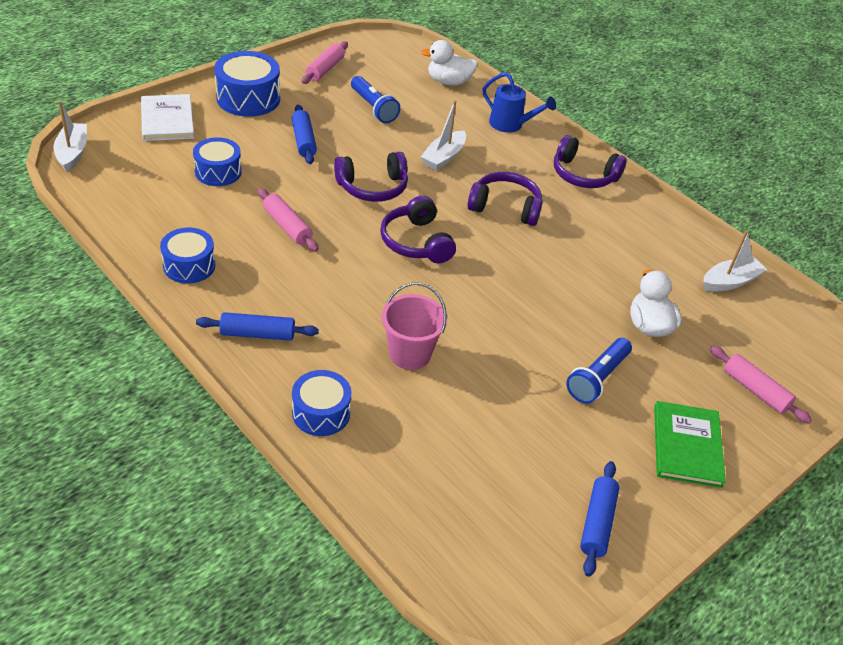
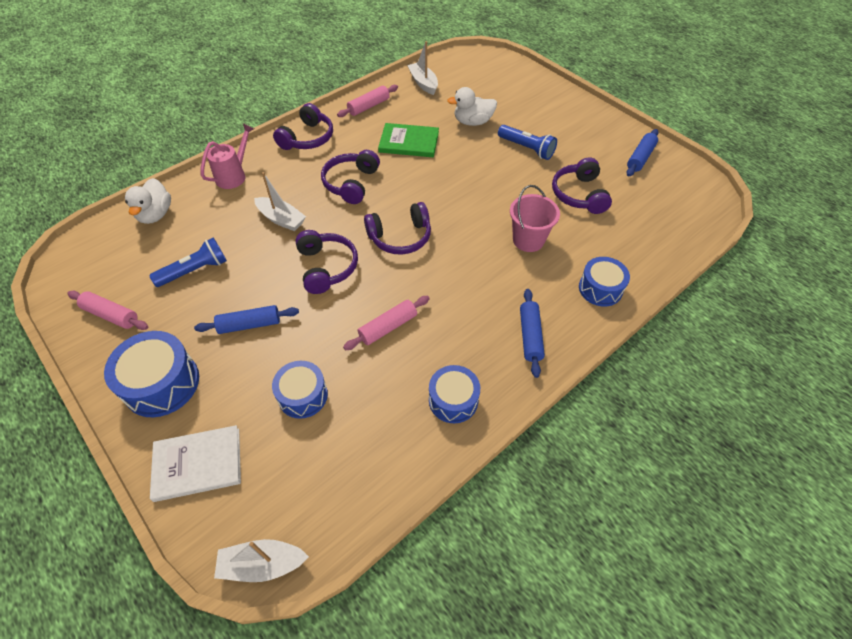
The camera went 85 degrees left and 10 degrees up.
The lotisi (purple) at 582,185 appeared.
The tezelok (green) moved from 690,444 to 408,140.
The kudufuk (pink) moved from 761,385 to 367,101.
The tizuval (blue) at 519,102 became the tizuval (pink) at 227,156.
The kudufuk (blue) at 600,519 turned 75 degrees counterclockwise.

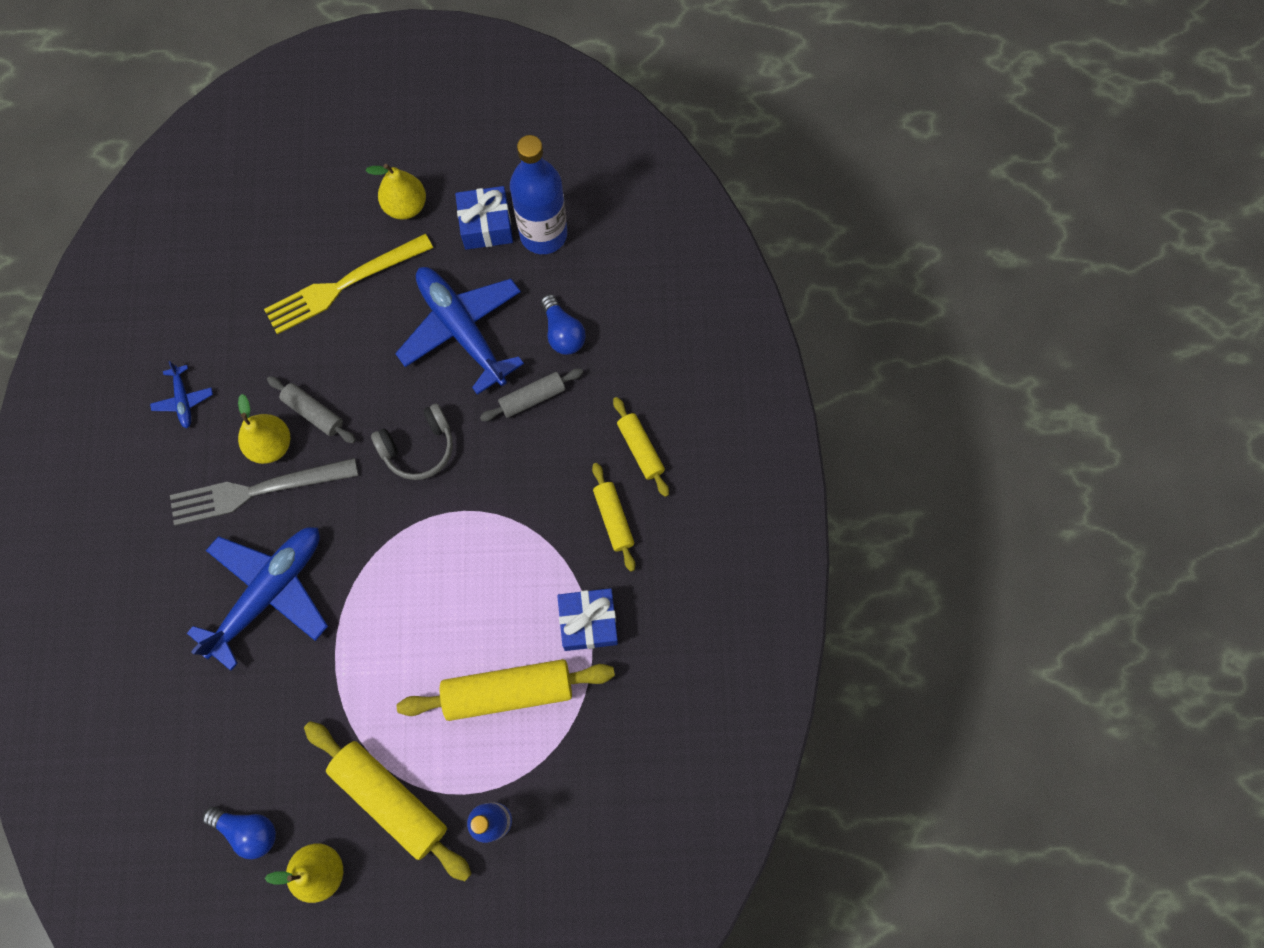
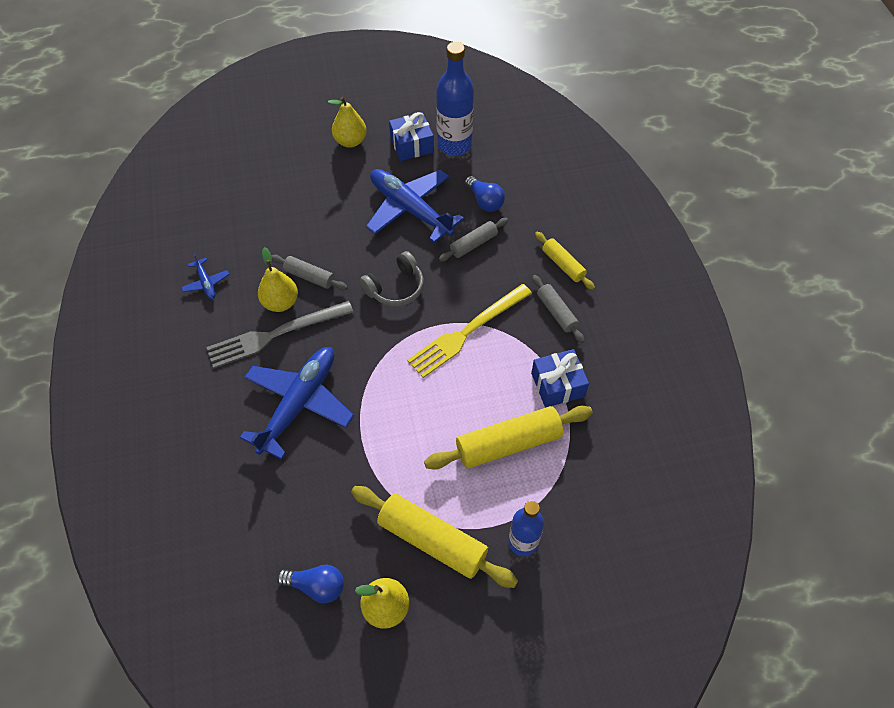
The camera went 10 degrees left and 15 degrees down.
The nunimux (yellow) moved from 348,284 to 469,331.
The kudufuk (yellow) at 613,517 became the kudufuk (grey) at 558,309.

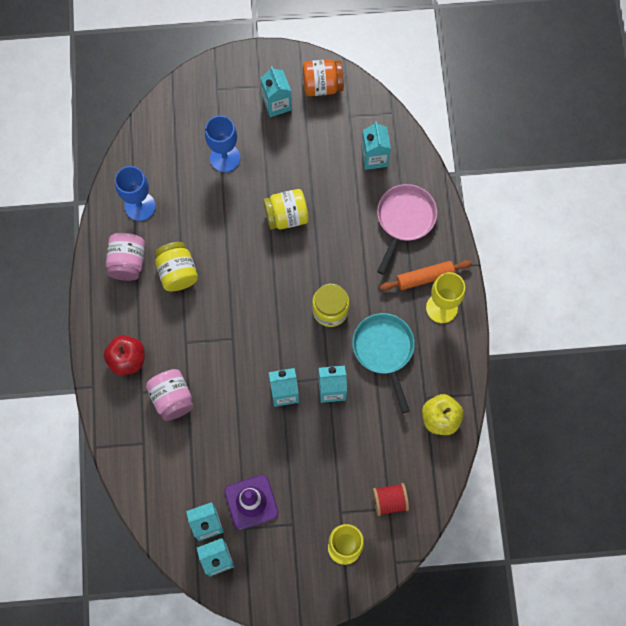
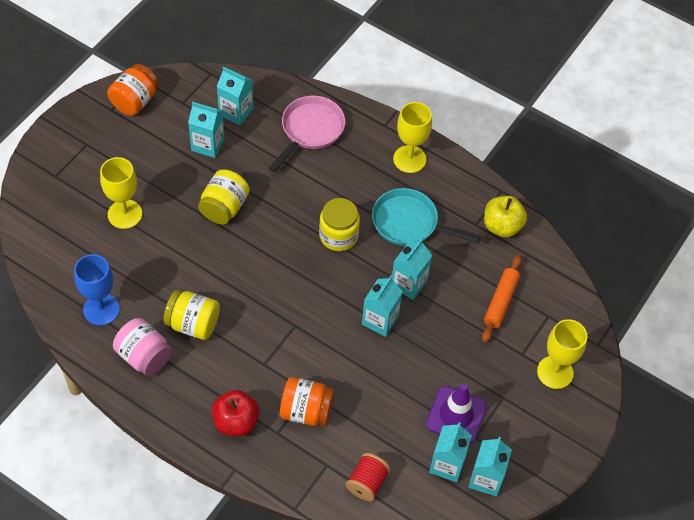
The camera went 55 degrees left and 15 degrees down.
The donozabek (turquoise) moved from 276,91 to 206,130.
The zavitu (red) moved from 391,499 to 368,477.
The kudufuk (orange) moved from 426,275 to 502,299.
The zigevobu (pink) at 170,395 became the zigevobu (orange) at 307,401.
The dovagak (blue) at 222,143 became the dovagak (yellow) at 121,193.
The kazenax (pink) at 407,229 turned 60 degrees clockwise.

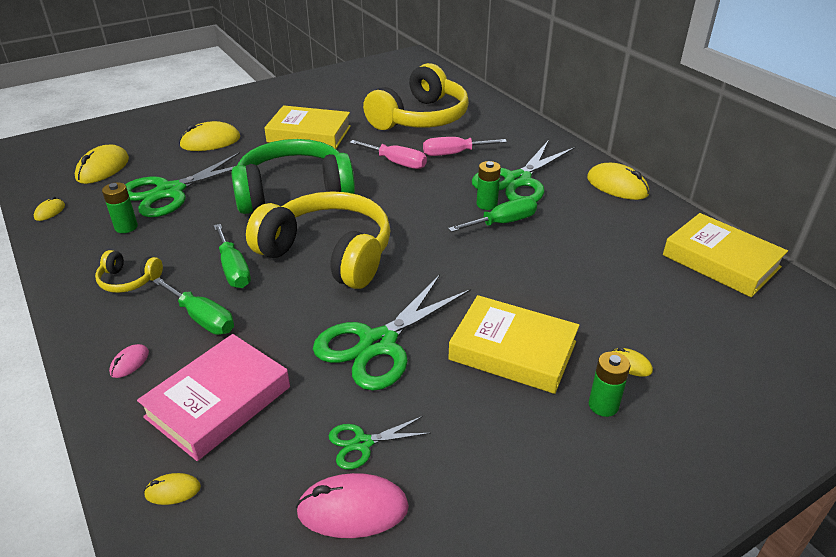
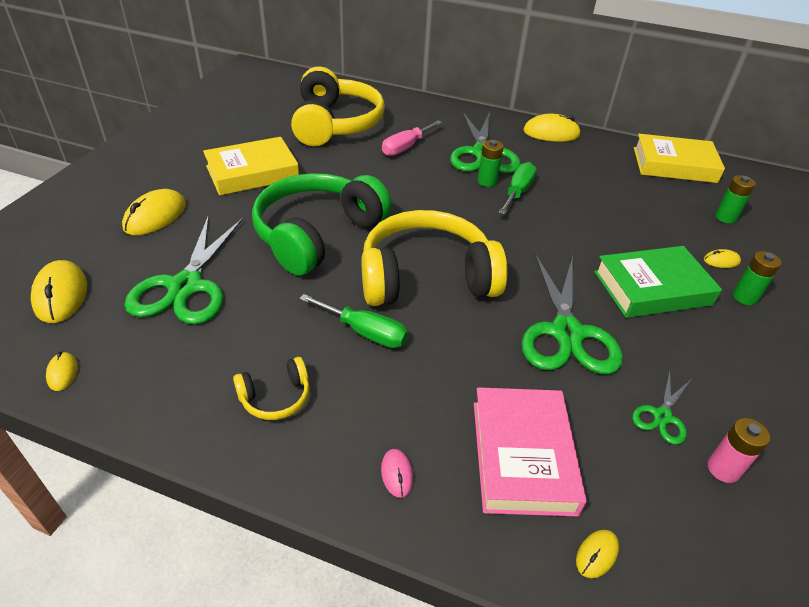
The camera went 40 degrees left and 5 degrees up.
The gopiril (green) at 193,306 disappeared.
The gopiril (pink) at 388,154 disappeared.
The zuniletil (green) moved from 120,207 to 735,199.
The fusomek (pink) at 352,505 was replaced by the zuniletil (pink) at 739,450.
The tezelok (yellow) at 514,344 became the tezelok (green) at 658,282.

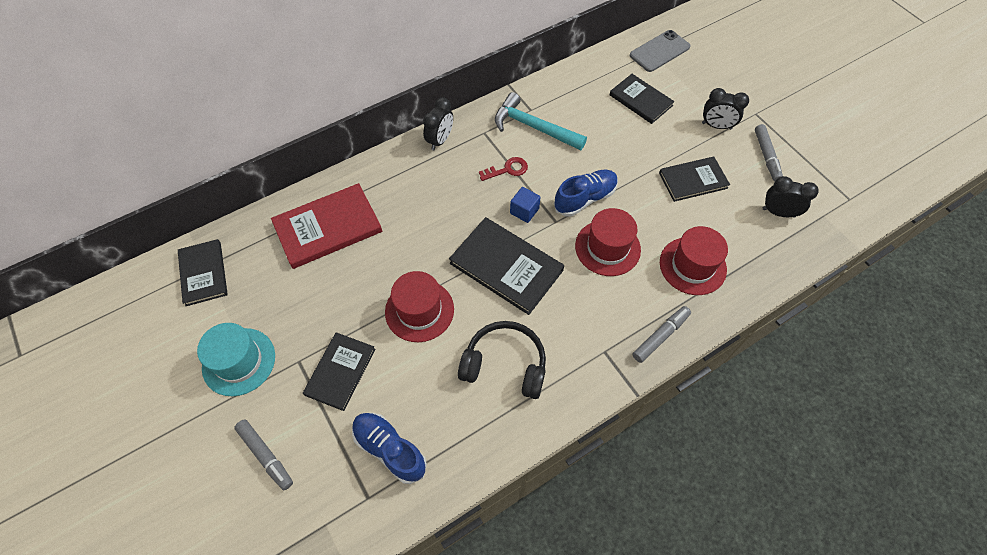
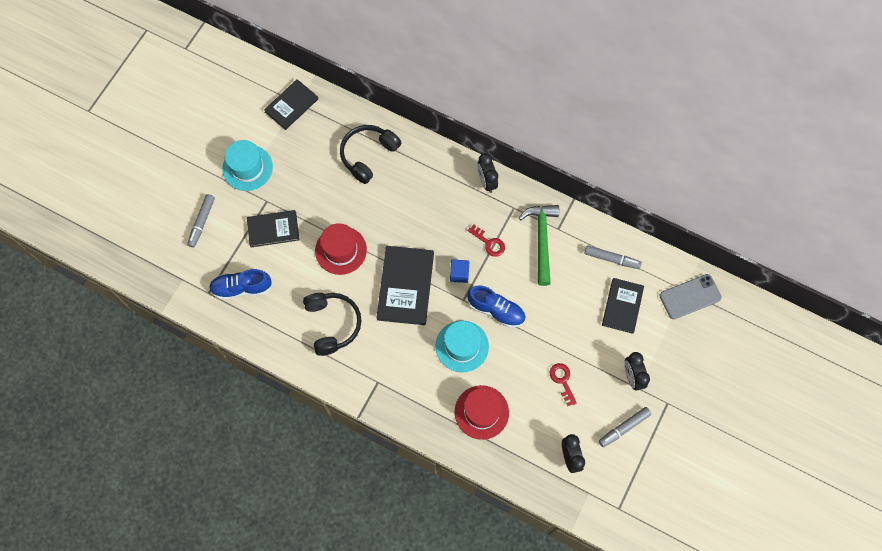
The camera went 60 degrees right and 10 degrees up.
The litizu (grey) moved from 661,334 to 613,257.
The tezelok (red) at 326,226 was replaced by the lotisi (black) at 370,154.
The tezelok (black) at 694,179 was replaced by the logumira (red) at 563,384.
The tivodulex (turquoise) at 541,121 became the tivodulex (green) at 539,245.
The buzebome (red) at 608,242 became the buzebome (turquoise) at 462,346.
The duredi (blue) at 389,448 turned 105 degrees counterclockwise.
The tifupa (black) at 438,123 turned 75 degrees clockwise.
The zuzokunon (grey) at 660,51 turned 45 degrees counterclockwise.

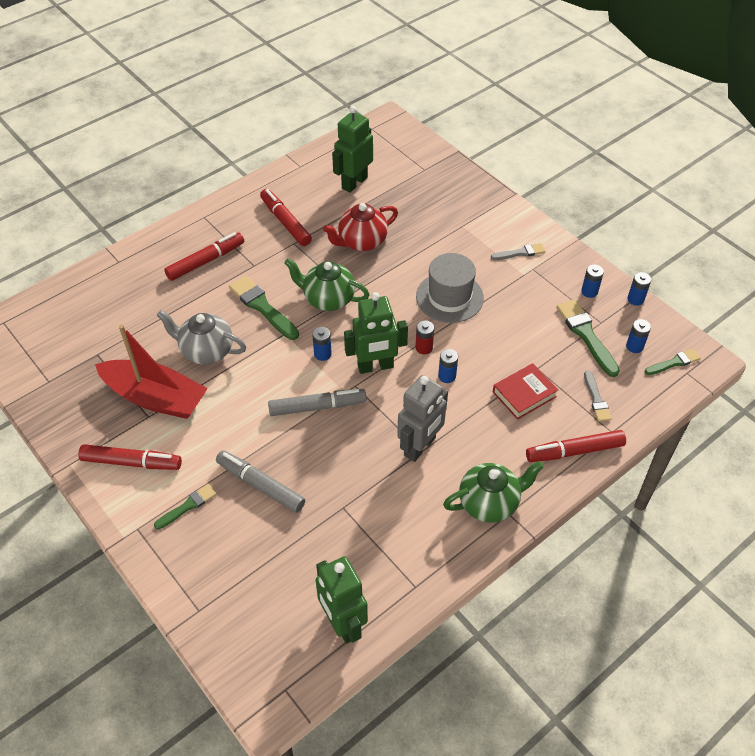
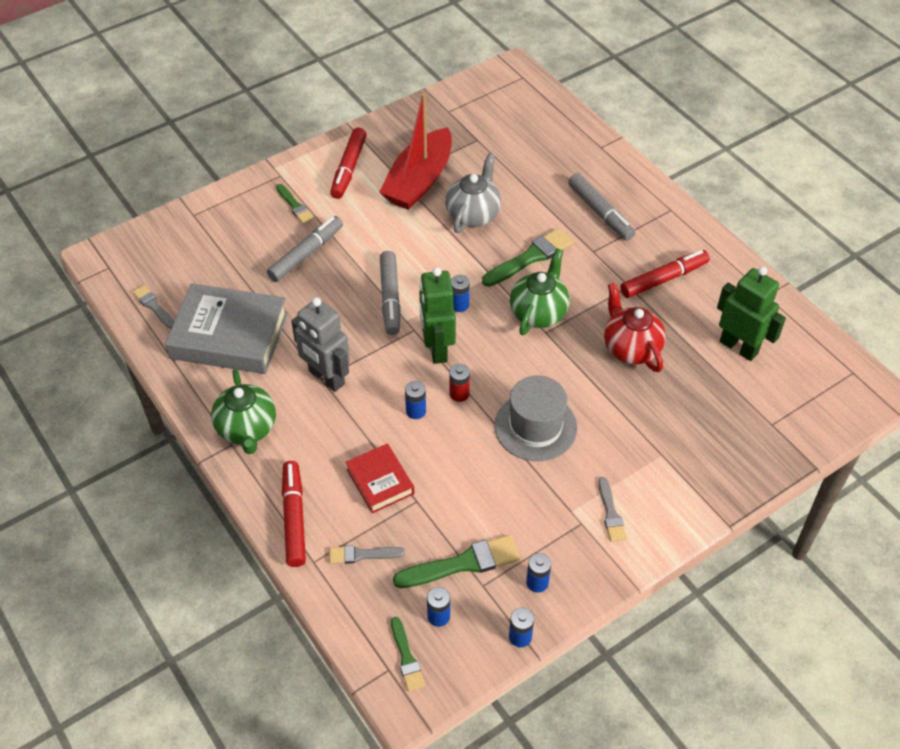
The camera went 95 degrees right and 0 degrees up.
The tezelok (grey) at 226,328 appeared.
The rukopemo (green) at 342,600 was replaced by the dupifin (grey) at 154,307.
The litizu (red) at 204,256 became the litizu (grey) at 601,207.

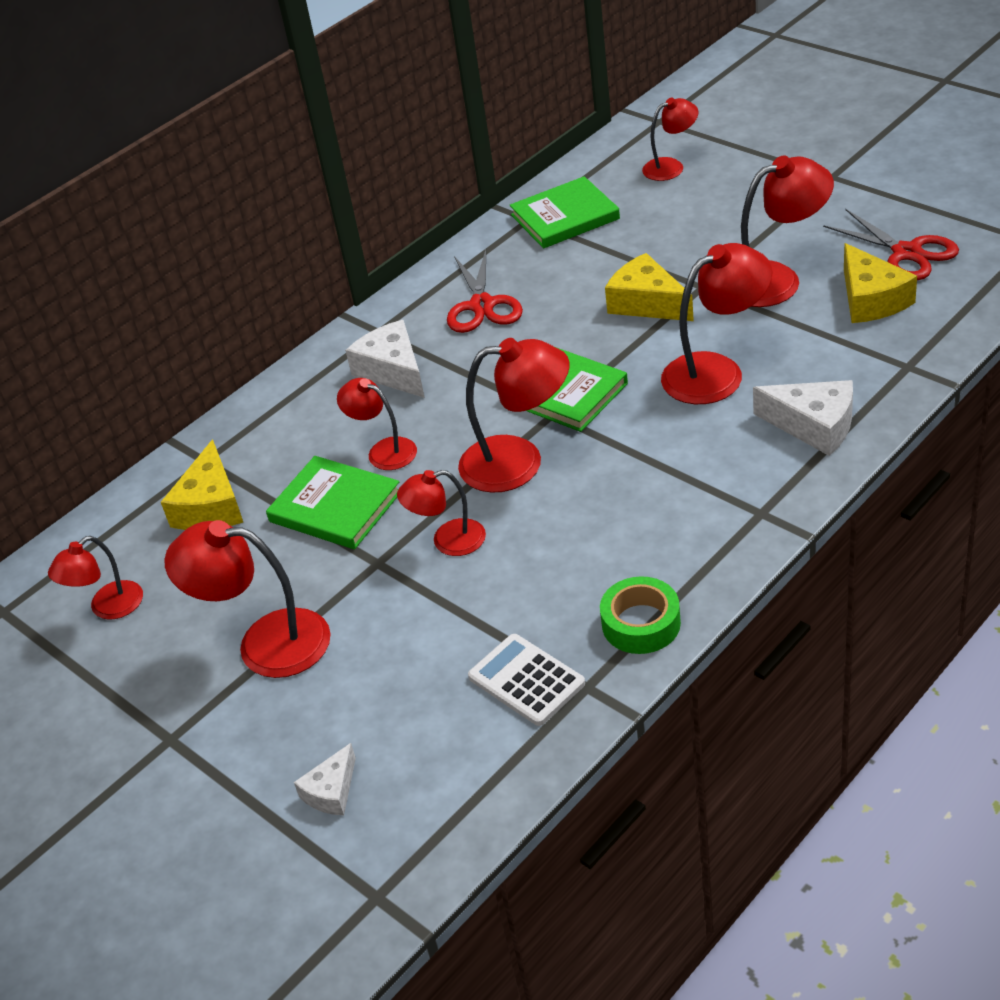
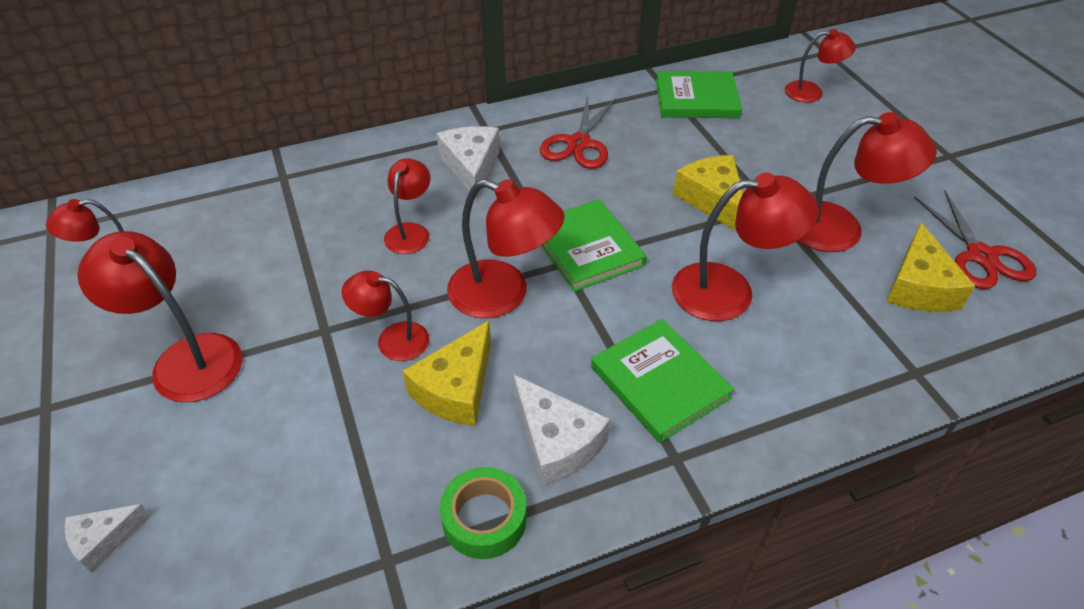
The camera went 20 degrees right and 5 degrees up.
The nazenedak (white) at 526,680 disappeared.
The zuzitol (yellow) moved from 202,484 to 447,373.
The tezelok (green) moved from 332,502 to 662,381.
The zuzitol (white) moved from 803,418 to 561,430.
The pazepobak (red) at 377,424 turned 45 degrees clockwise.

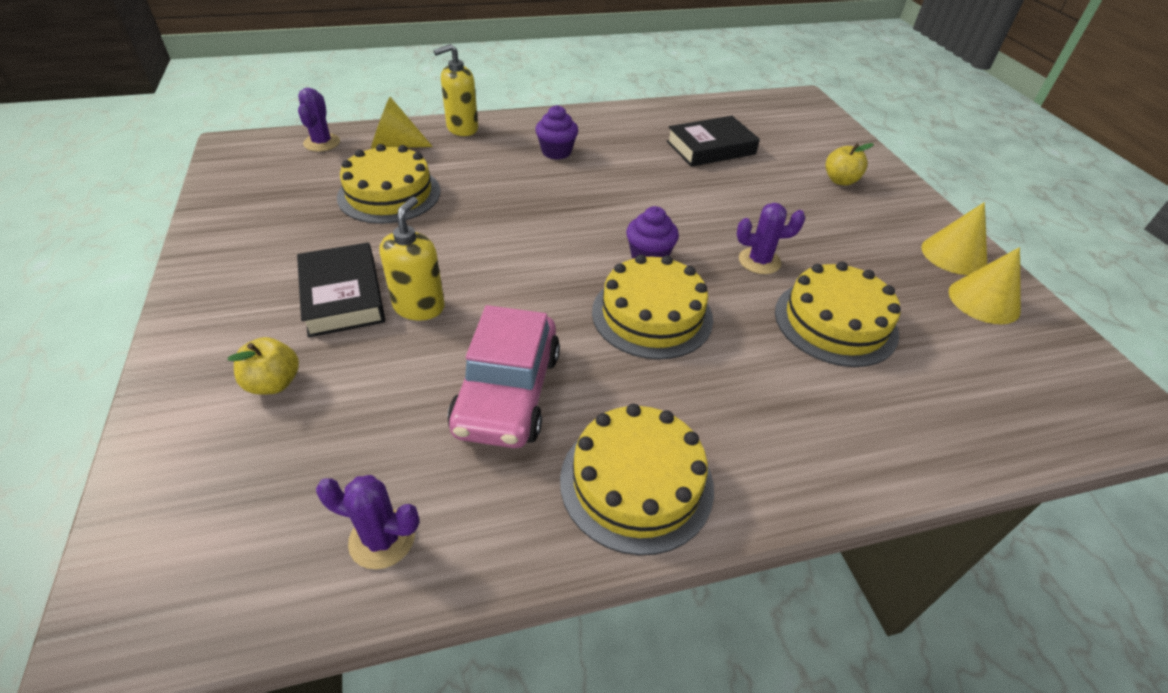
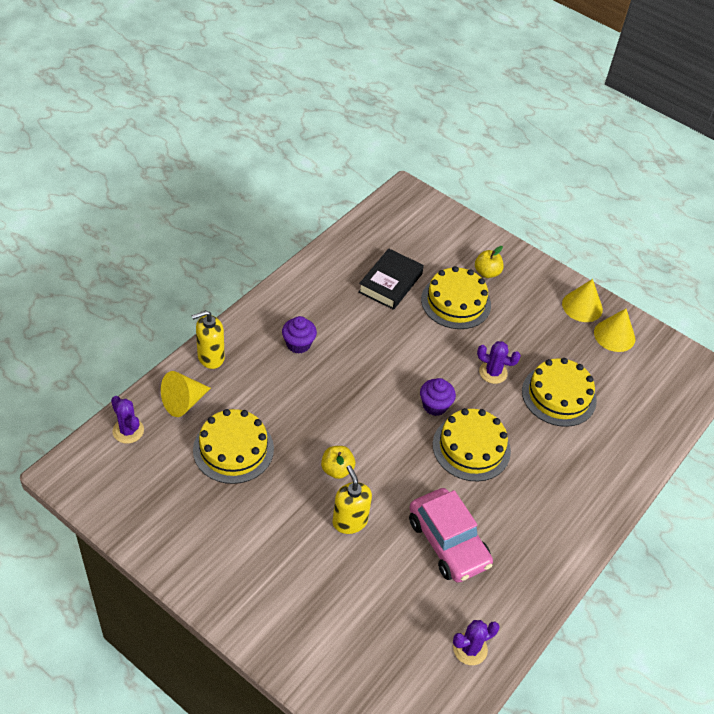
The camera went 40 degrees left and 5 degrees up.
The tezelok (black) at 341,290 disappeared.
The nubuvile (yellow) moved from 263,366 to 338,462.
The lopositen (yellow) moved from 637,479 to 456,297.
The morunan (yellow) at 455,90 turned 45 degrees clockwise.
The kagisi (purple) at 771,238 turned 60 degrees clockwise.

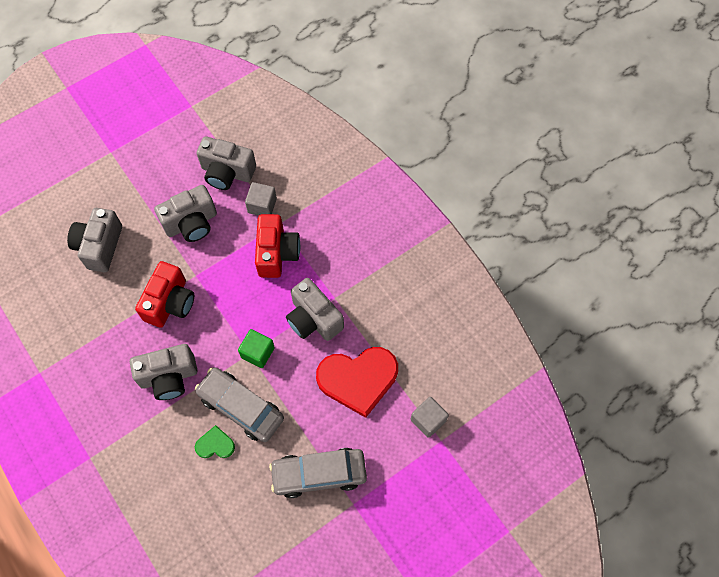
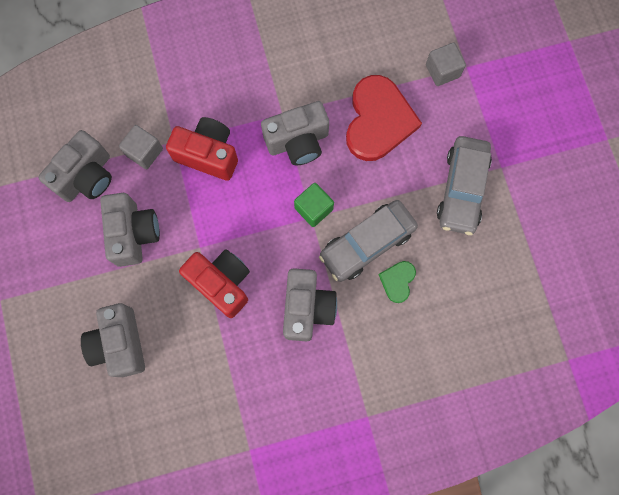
The camera went 70 degrees left and 10 degrees up.
The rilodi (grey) at 94,240 turned 45 degrees clockwise.

